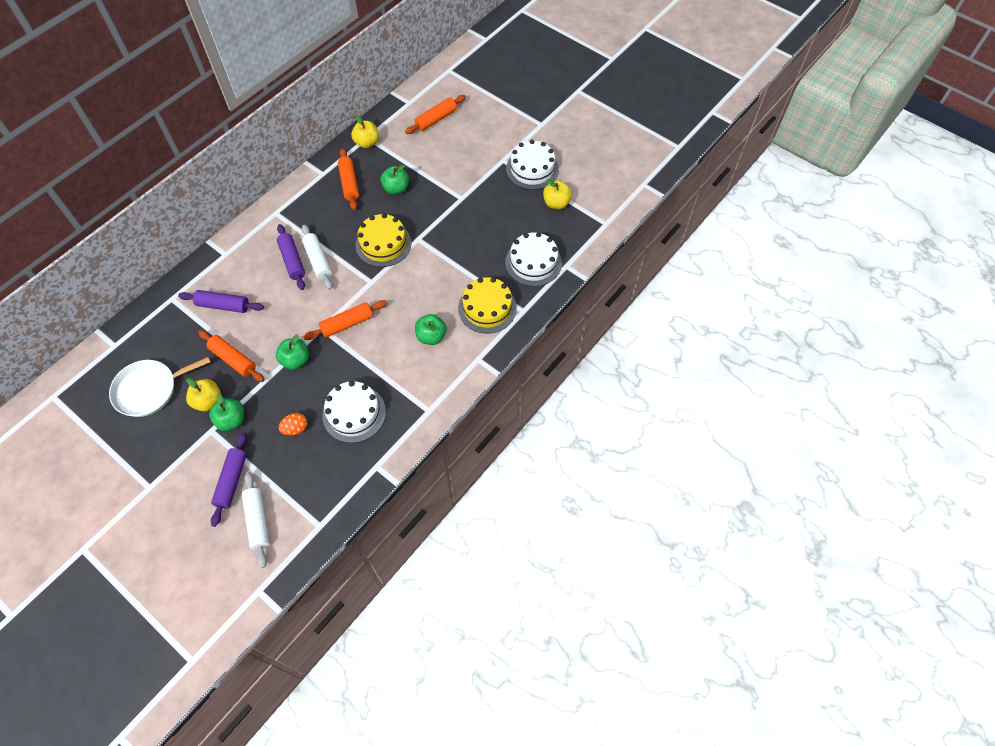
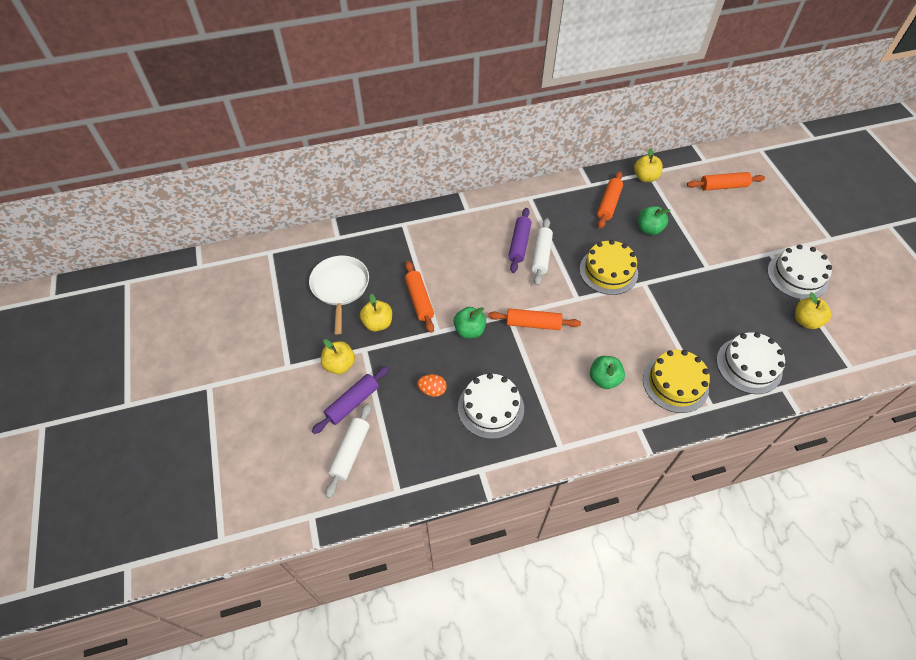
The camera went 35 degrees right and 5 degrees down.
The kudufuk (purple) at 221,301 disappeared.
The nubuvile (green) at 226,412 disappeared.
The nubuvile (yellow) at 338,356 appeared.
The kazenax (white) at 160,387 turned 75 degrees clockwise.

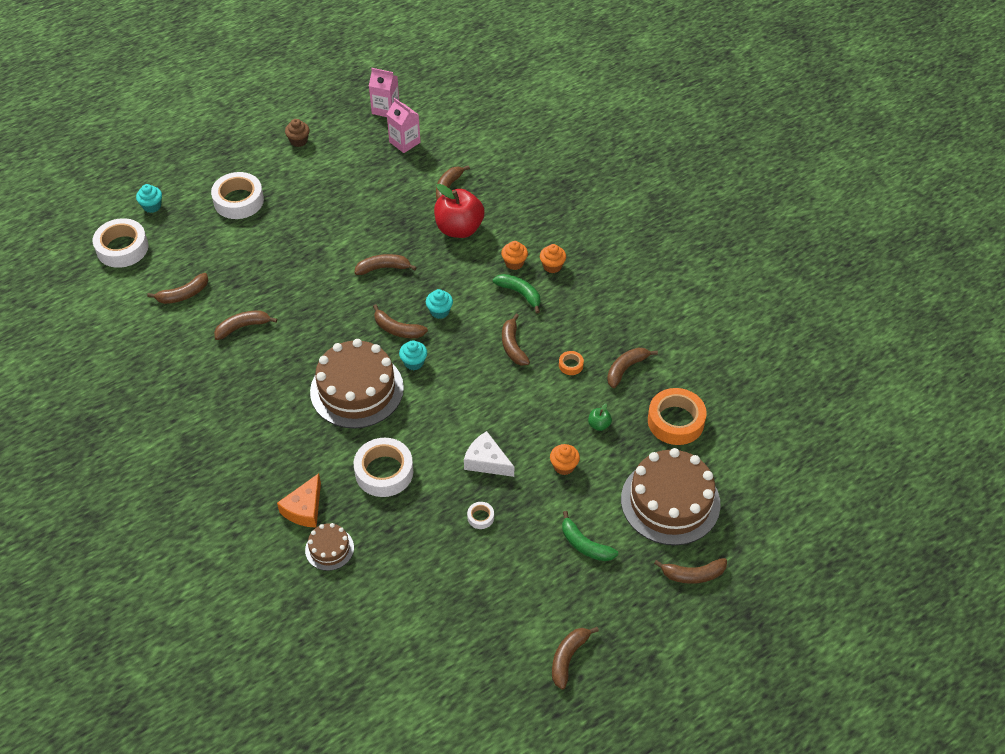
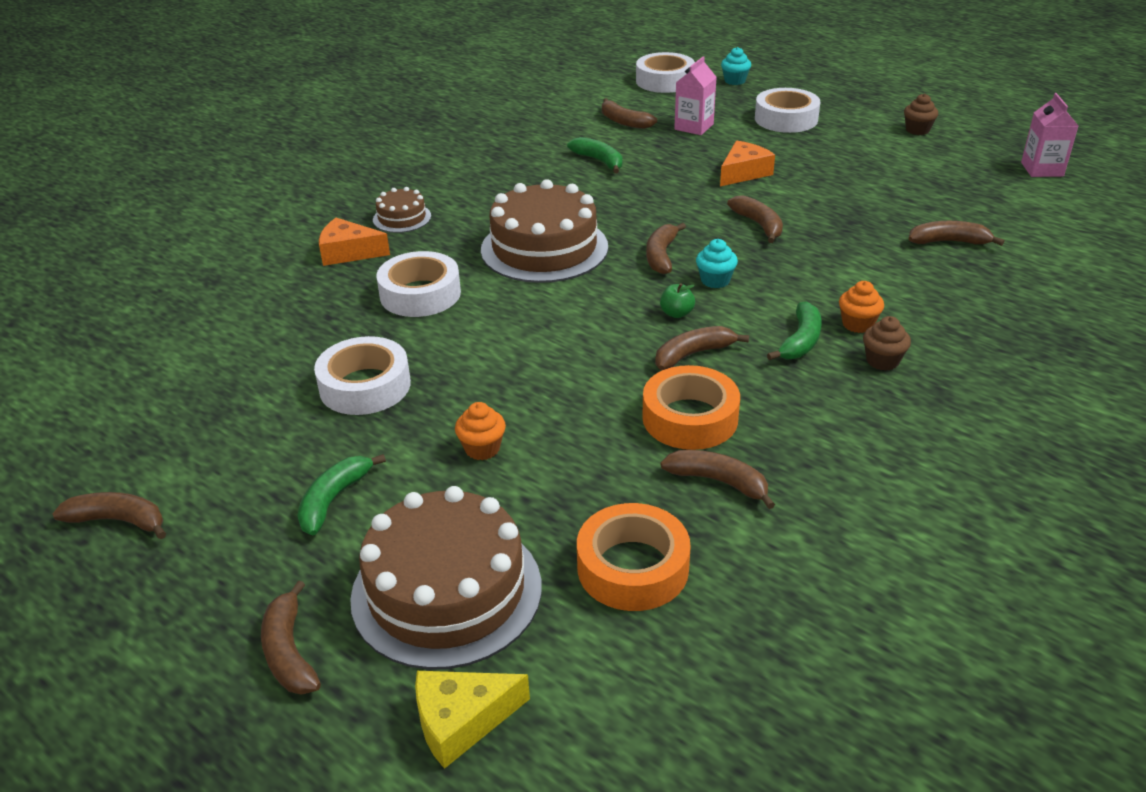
The camera went 75 degrees right and 15 degrees down.
The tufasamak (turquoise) at 413,355 disappeared.
The nubuvile (red) at 459,211 disappeared.
The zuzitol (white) at 489,454 disappeared.
The zuzitol (yellow) at 472,720 appeared.
The zuzitol (orange) at 747,163 appeared.
The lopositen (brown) moved from 329,547 to 402,210.
The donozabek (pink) moved from 404,125 to 695,95.
The nubuvile (green) moved from 600,417 to 677,300.
The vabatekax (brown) at 245,325 became the vabatekax (green) at 595,155.
The tufasamak (orange) at 553,258 became the tufasamak (brown) at 887,343.
The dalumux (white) at 480,515 changed to 2.23 times the size.
The dalumux (orange) at 571,363 changed to 2.23 times the size.

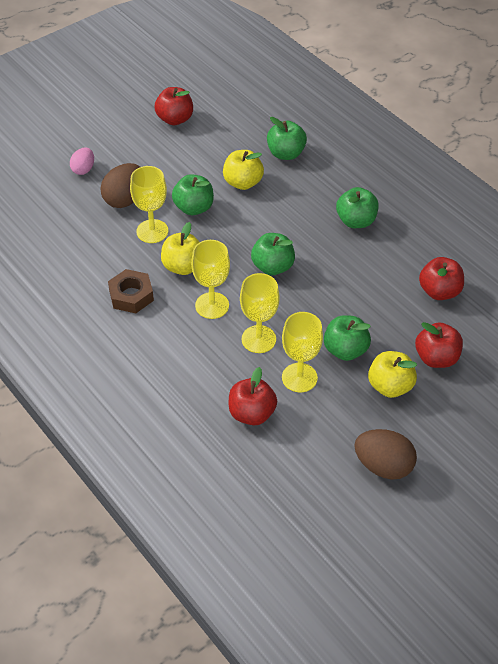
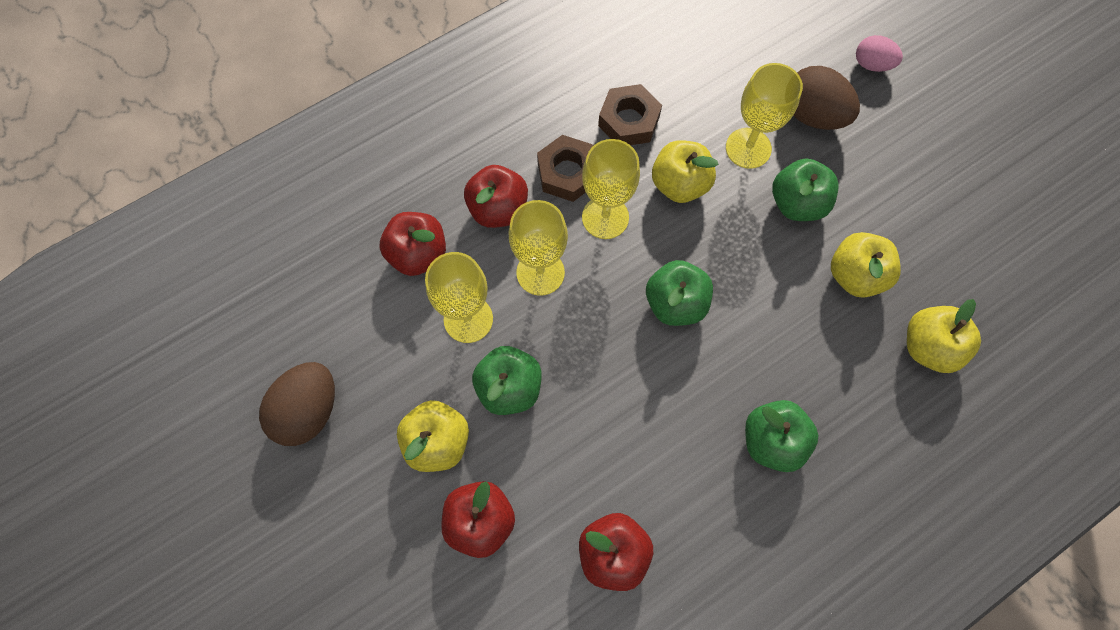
The camera went 95 degrees right and 20 degrees up.
The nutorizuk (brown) at 565,168 appeared.
The nubuvile (red) moved from 174,106 to 496,196.
The nubuvile (green) at 287,138 became the nubuvile (yellow) at 944,336.

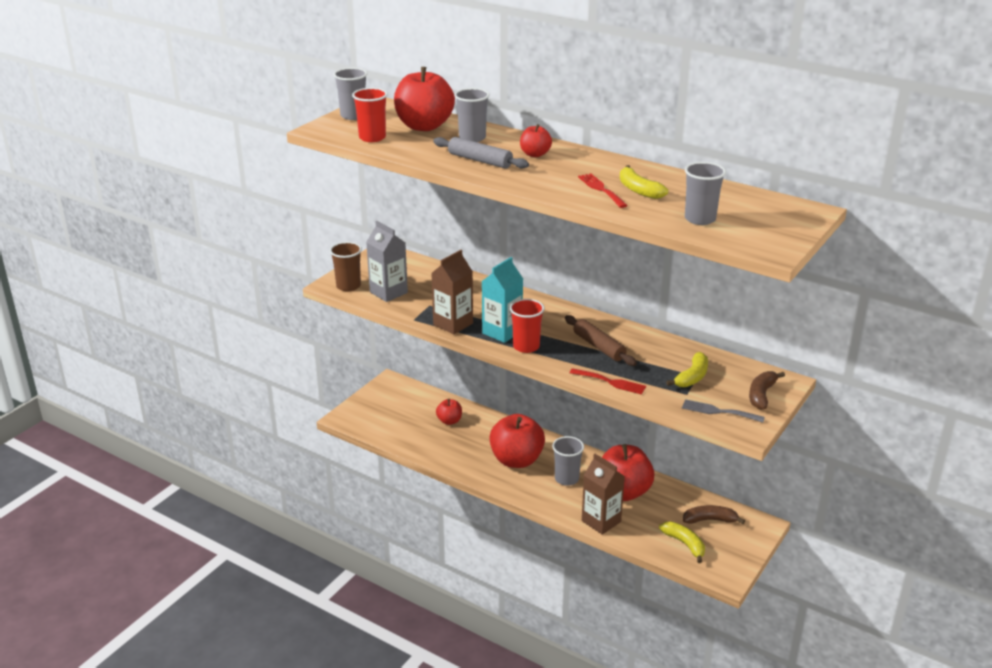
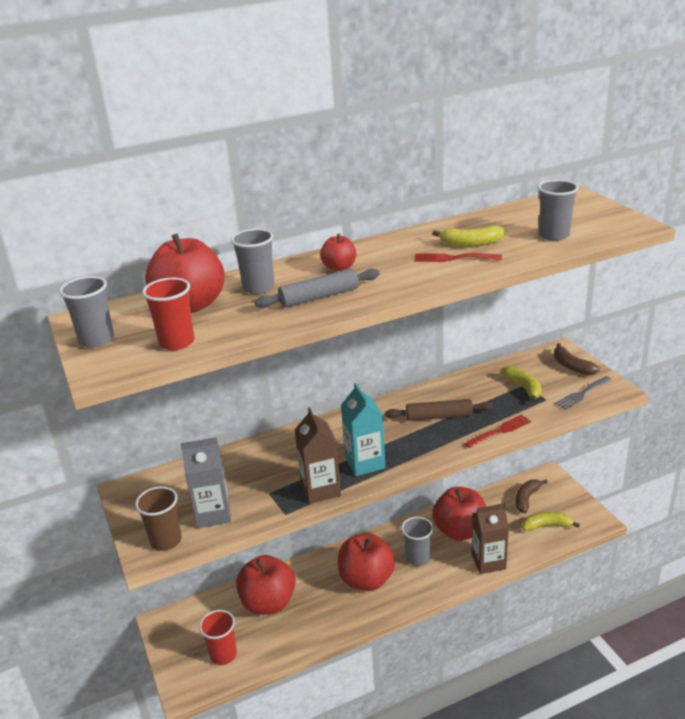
The camera went 55 degrees left and 0 degrees up.
The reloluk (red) moved from 527,326 to 218,637.
The nubuvile (red) at 449,412 changed to 1.99 times the size.

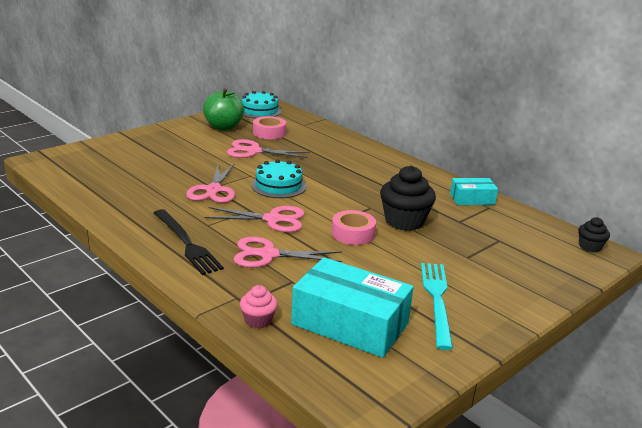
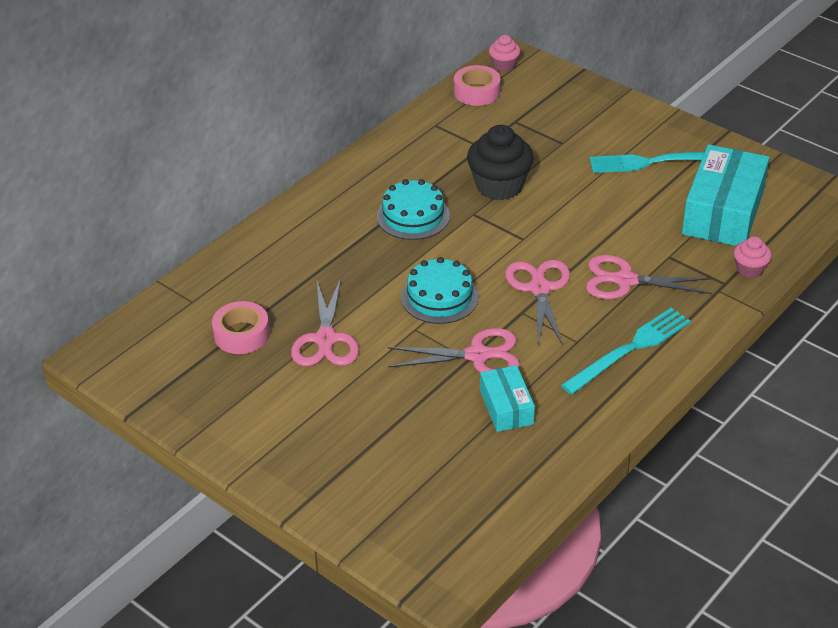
The camera went 95 degrees left and 15 degrees up.
The nubuvile (green) at 223,109 disappeared.
The lopositen (turquoise) moved from 262,104 to 413,209.
The dalumux (pink) moved from 354,227 to 477,85.
The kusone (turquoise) moved from 474,191 to 507,398.
The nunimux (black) at 189,242 became the nunimux (turquoise) at 626,351.
The tufasamak (black) at 594,234 became the tufasamak (pink) at 504,53.
The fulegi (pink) at 288,252 turned 105 degrees clockwise.

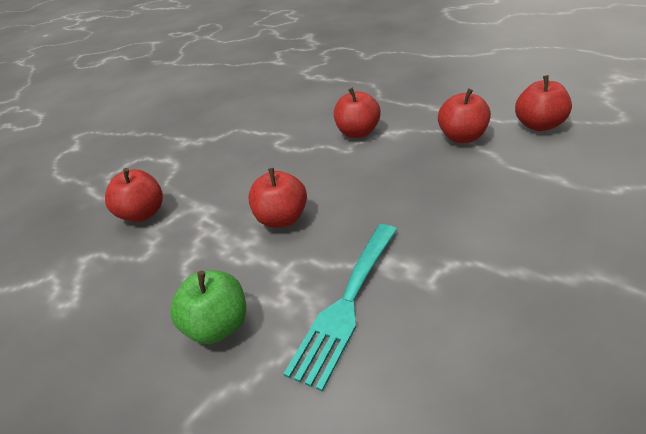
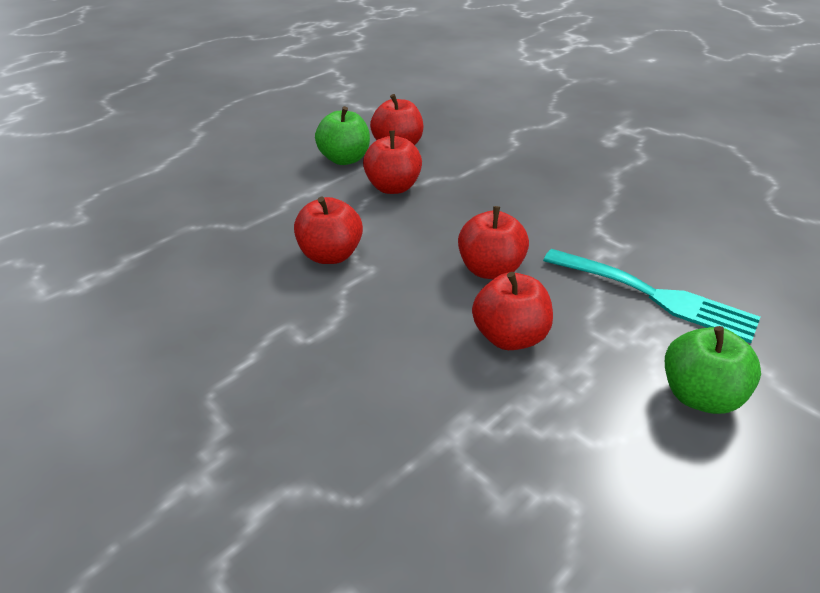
The camera went 90 degrees left and 0 degrees up.
The nubuvile (green) at 342,135 appeared.
The nubuvile (red) moved from 134,195 to 493,242.

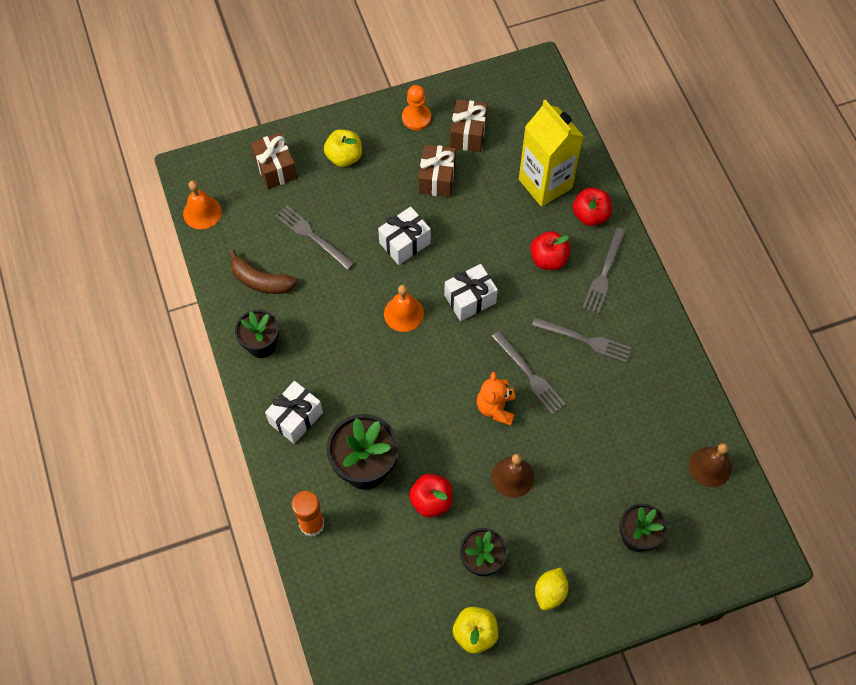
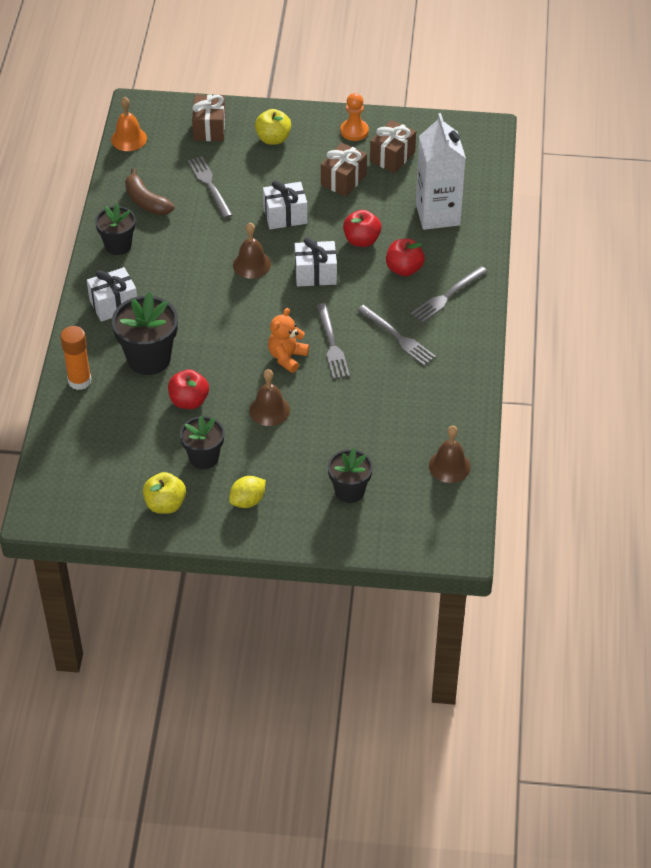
The camera went 25 degrees right and 15 degrees down.
The nubuvile (red) moved from 592,207 to 362,228.
The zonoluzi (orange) at 404,308 became the zonoluzi (brown) at 252,251.
The donozabek (yellow) at 551,153 became the donozabek (white) at 441,171.

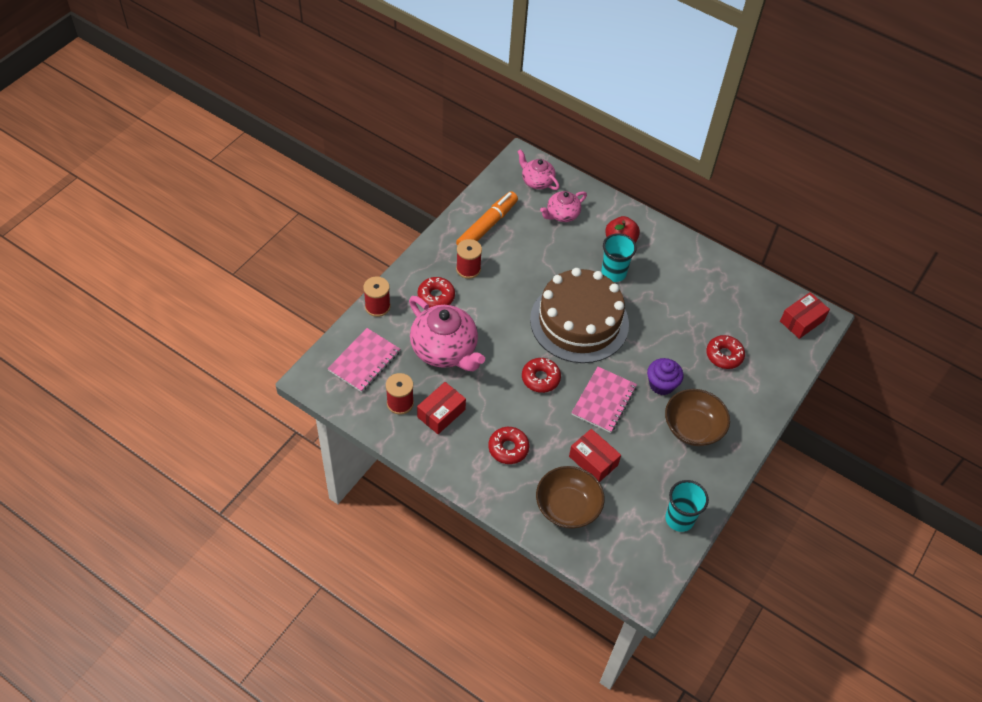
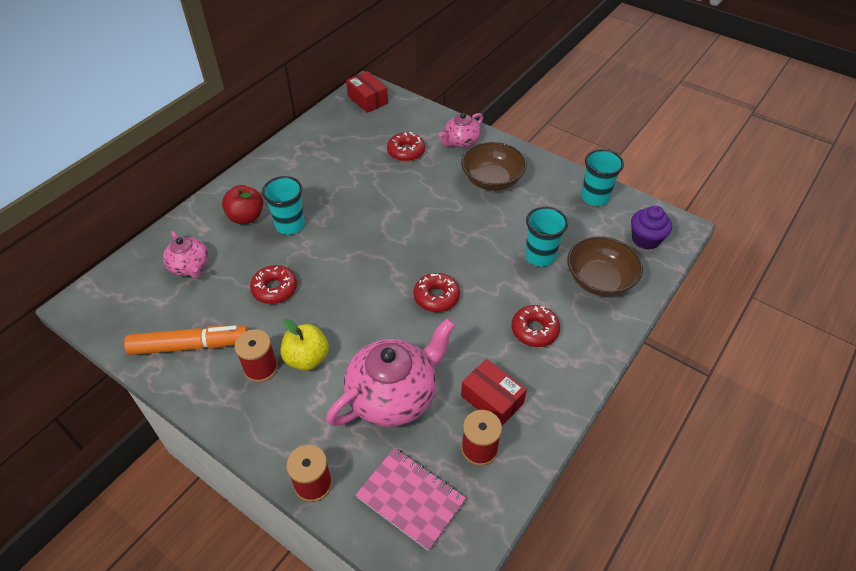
The camera went 85 degrees left and 5 degrees down.
The lopositen (brown) at 579,315 disappeared.
The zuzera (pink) at 604,400 disappeared.
The nubuvile (yellow) at 305,344 appeared.
The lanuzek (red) moved from 436,292 to 273,284.
The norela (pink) moved from 538,169 to 461,130.
The tufasamak (purple) moved from 665,376 to 651,228.
The kusone (red) at 595,455 was replaced by the reloluk (turquoise) at 546,237.
The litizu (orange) at 487,218 turned 135 degrees clockwise.

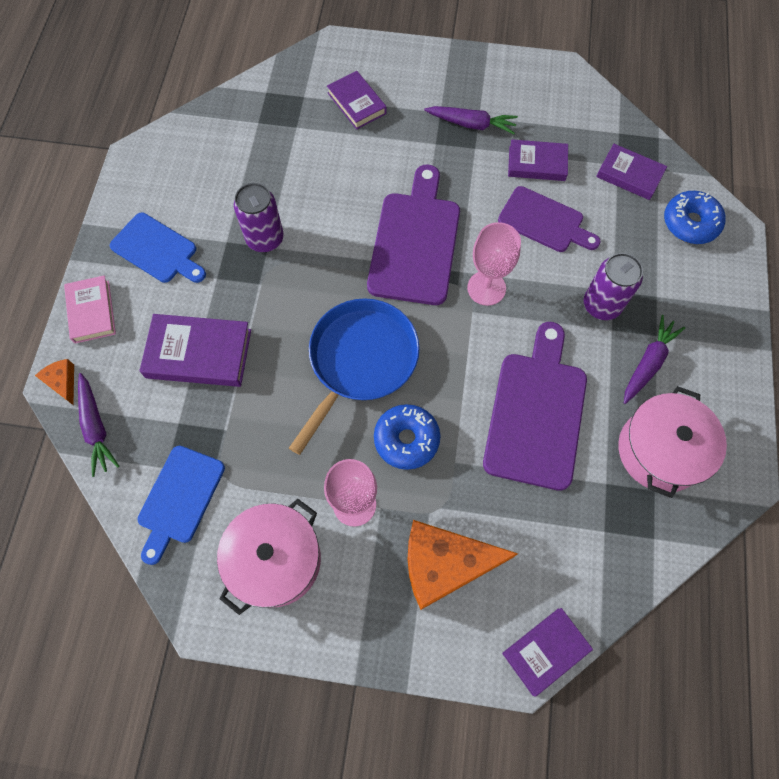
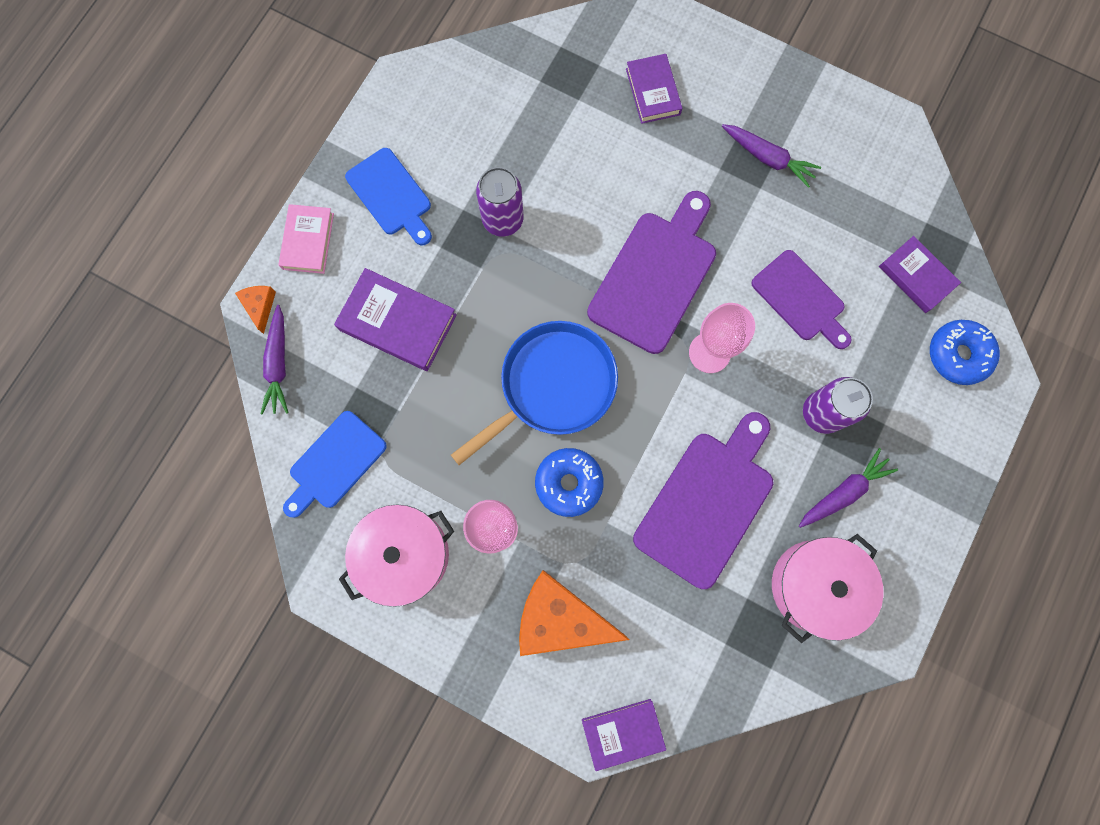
The camera went 20 degrees right and 10 degrees up.
The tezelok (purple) at 538,160 disappeared.

